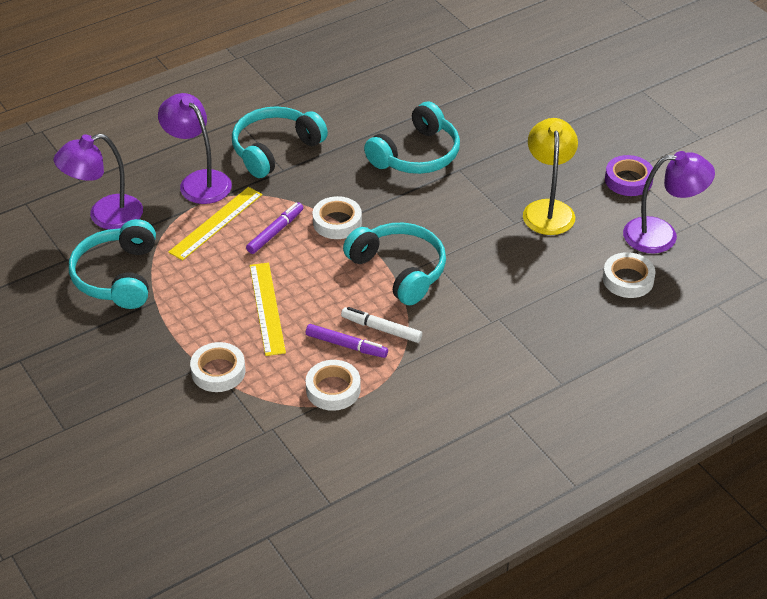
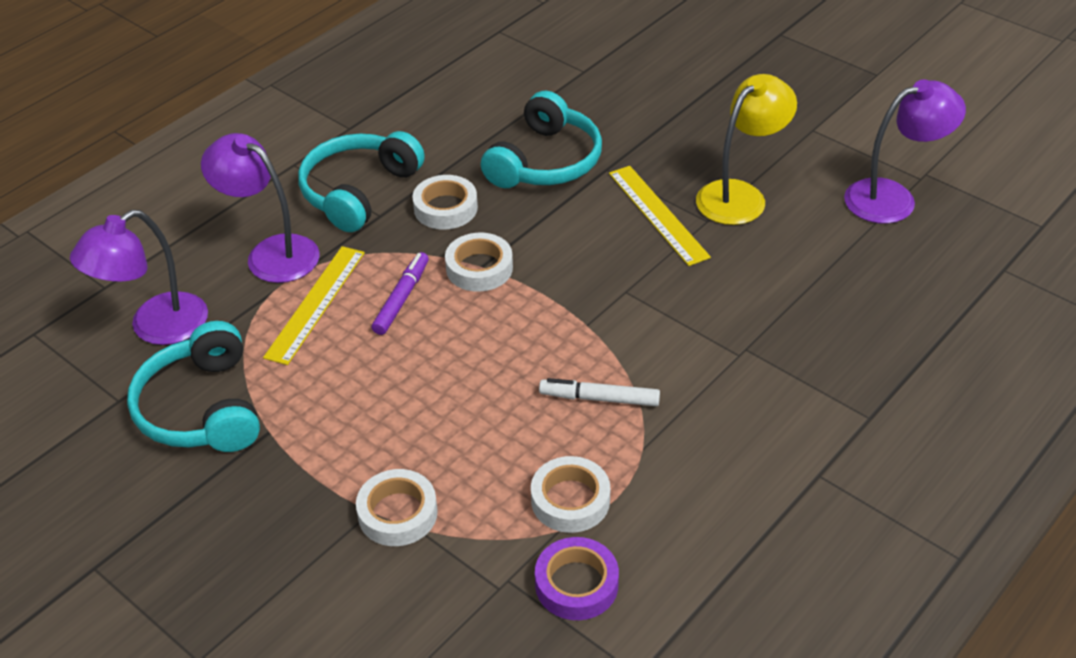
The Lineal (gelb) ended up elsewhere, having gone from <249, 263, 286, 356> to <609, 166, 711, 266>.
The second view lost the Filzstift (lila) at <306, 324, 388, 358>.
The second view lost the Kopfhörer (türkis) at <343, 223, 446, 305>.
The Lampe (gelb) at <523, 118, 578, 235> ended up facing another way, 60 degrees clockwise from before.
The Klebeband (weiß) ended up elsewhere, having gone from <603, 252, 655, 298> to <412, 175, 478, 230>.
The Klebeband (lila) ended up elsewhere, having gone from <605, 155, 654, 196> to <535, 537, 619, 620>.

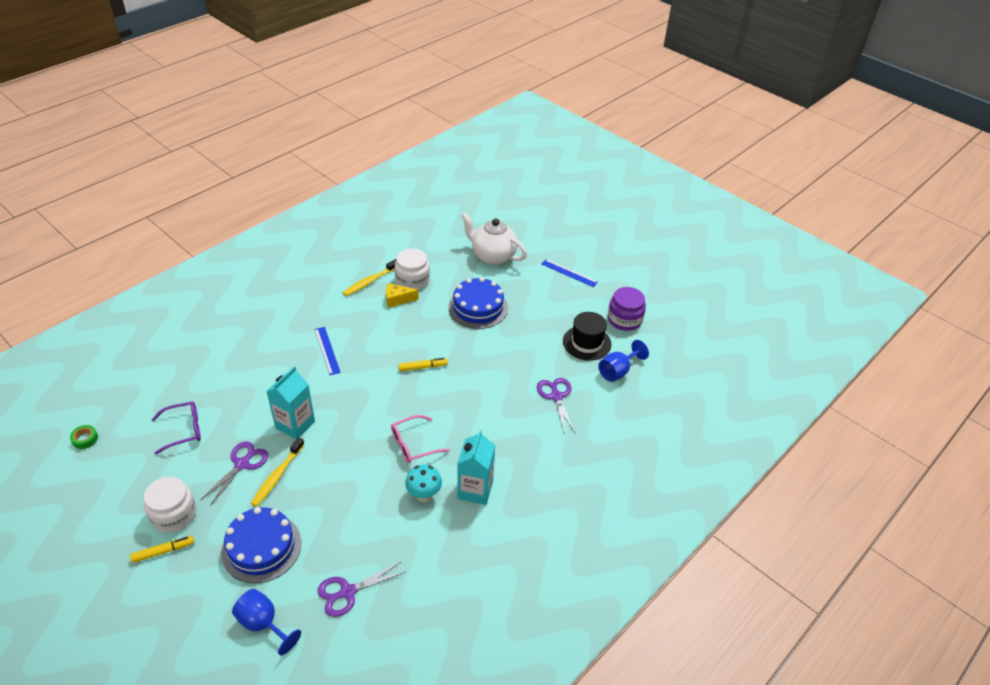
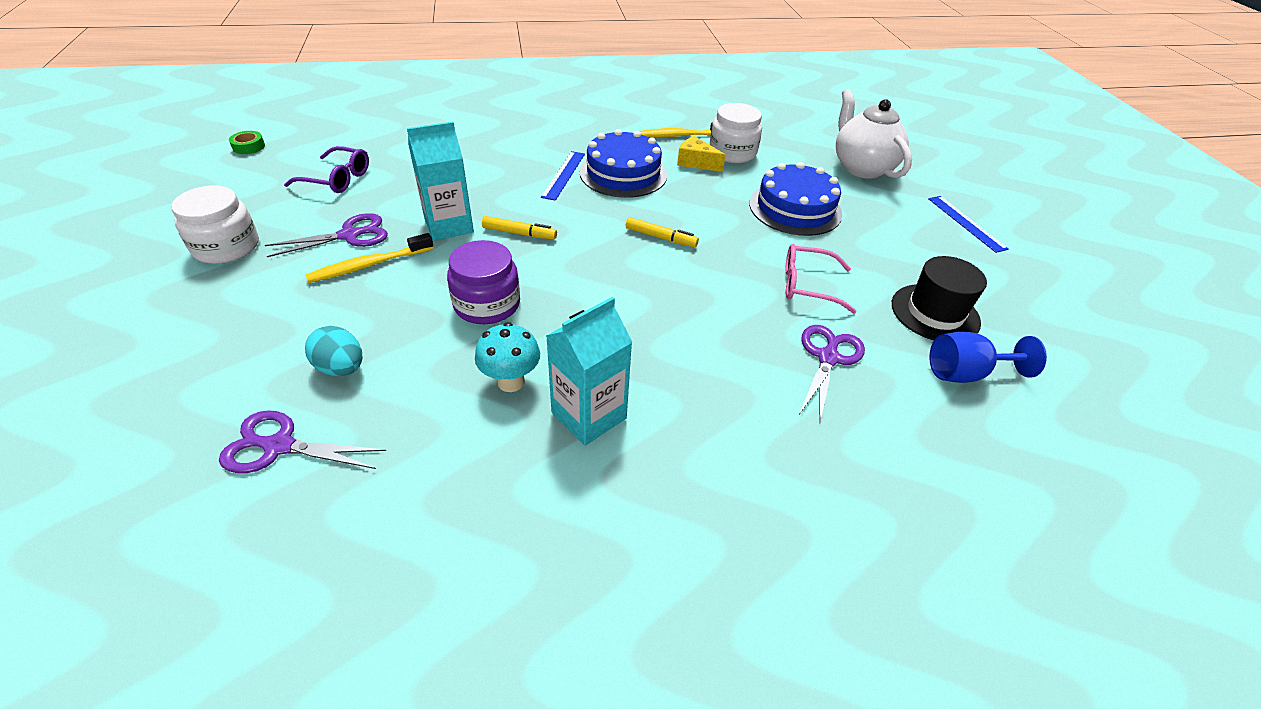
The Filzstift (gelb) ended up elsewhere, having gone from <130, 536, 194, 563> to <482, 216, 557, 240>.
The Kuchen (blau) ended up elsewhere, having gone from <221, 507, 301, 583> to <580, 129, 667, 198>.
The second view lost the Kelch (blau) at <232, 589, 301, 655>.
The Brille (rosa) ended up elsewhere, having gone from <391, 415, 450, 463> to <785, 244, 857, 314>.
The Einmachglas (lila) ended up elsewhere, having gone from <608, 287, 646, 331> to <447, 240, 520, 324>.
The second view gained the Ei (türkis) at <305, 326, 363, 376>.

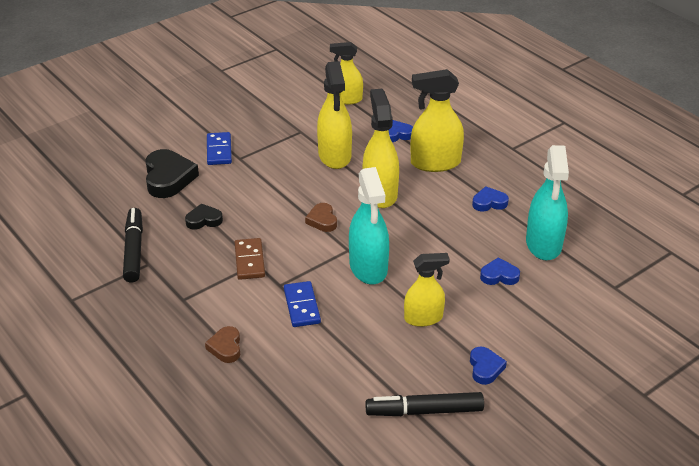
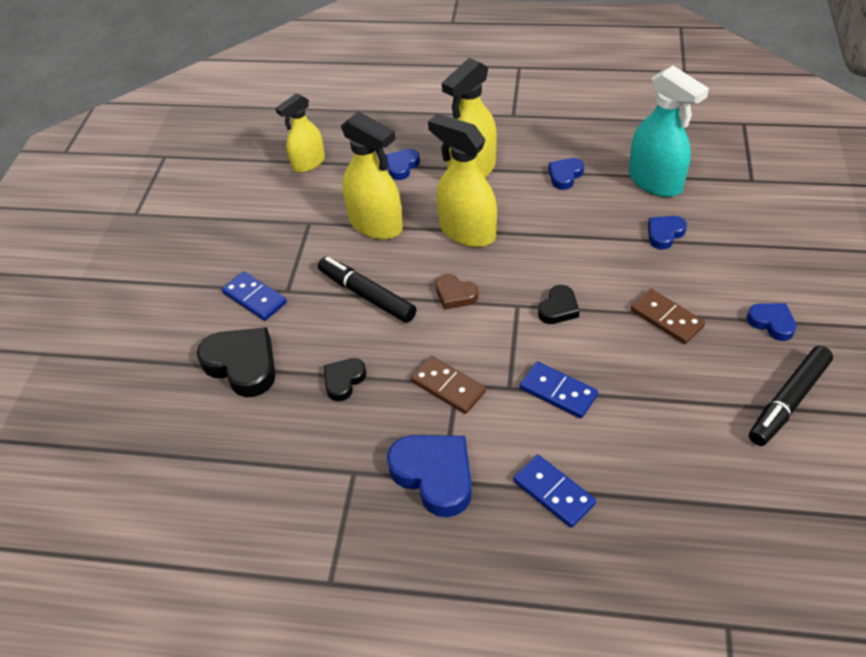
The Filzstift (schwarz) ended up elsewhere, having gone from <123, 208, 143, 283> to <318, 257, 417, 323>.
Where the Herz (braun) stood at <205, 326, 240, 363>, the Dominostein (blau) came to stand at <513, 455, 596, 528>.
Where the Sprühflasche (türkis) stood at <349, 167, 389, 285>, the Herz (schwarz) came to stand at <538, 285, 579, 324>.
Where the Sprühflasche (gelb) stood at <404, 253, 450, 327>, the Dominostein (braun) came to stand at <631, 289, 705, 344>.
The second view gained the Herz (blau) at <387, 435, 472, 517>.

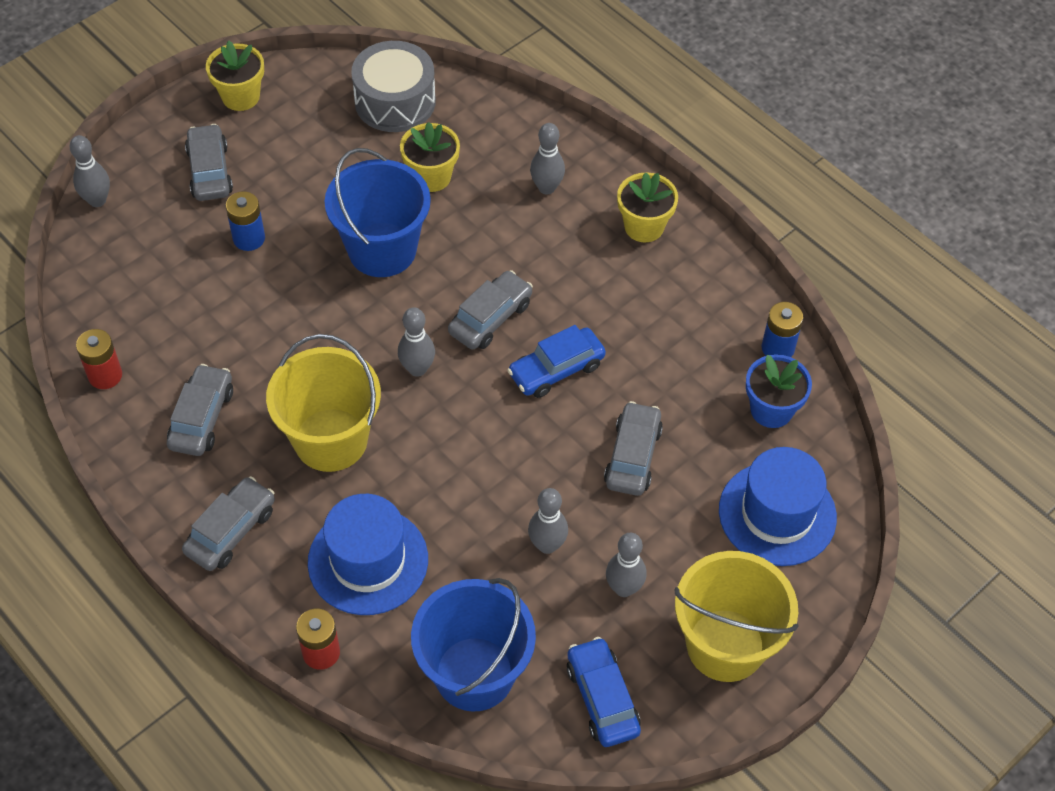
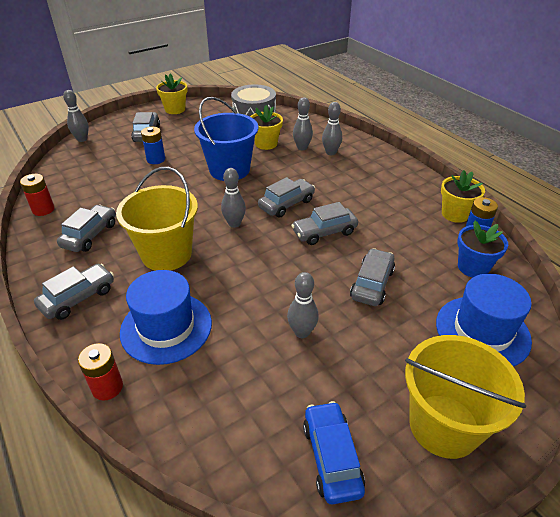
The second view lost the Eimer (blau) at <411, 578, 536, 712>.
What was the Auto (blau) at <507, 325, 606, 398> turned into the Auto (grau) at <291, 202, 358, 245>.
The Bowlingkegel (grau) ended up elsewhere, having gone from <606, 533, 647, 597> to <293, 97, 313, 150>.
The Blumentopf (gelb) ended up elsewhere, having gone from <617, 172, 678, 242> to <441, 170, 485, 223>.

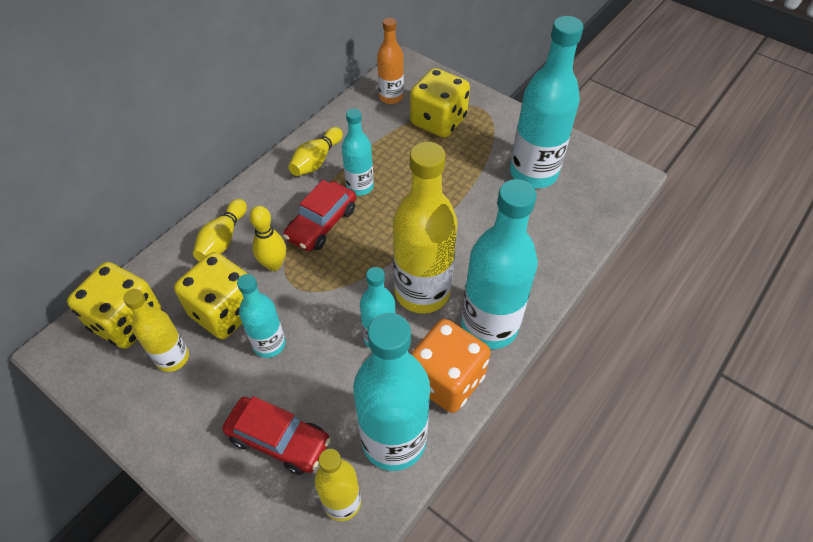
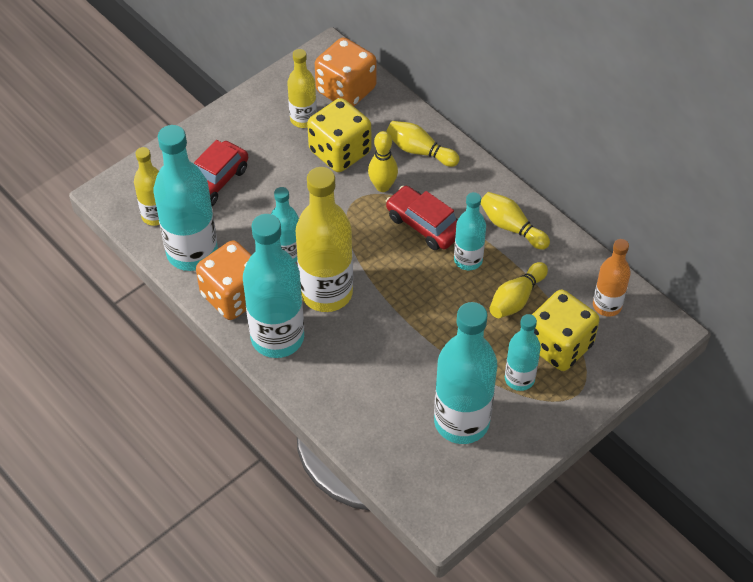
What was the Spielwürfel (gelb) at <67, 262, 162, 349> turned into the Spielwürfel (orange) at <315, 37, 376, 106>.
The Flasche (türkis) ended up elsewhere, having gone from <237, 274, 285, 358> to <505, 314, 541, 391>.
The second view gained the Bowlingkegel (gelb) at <489, 262, 548, 318>.

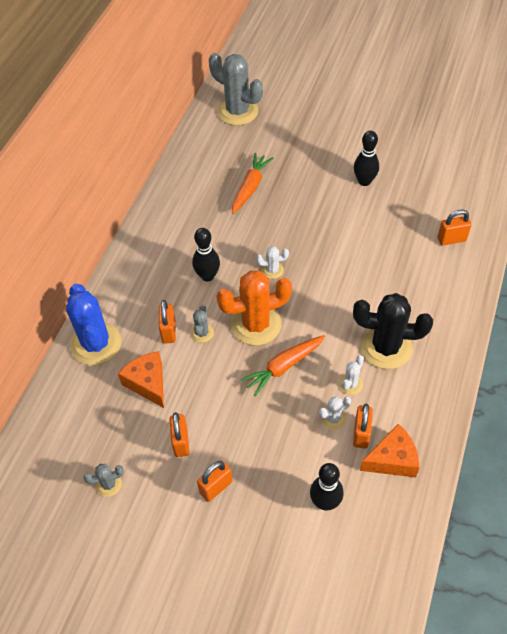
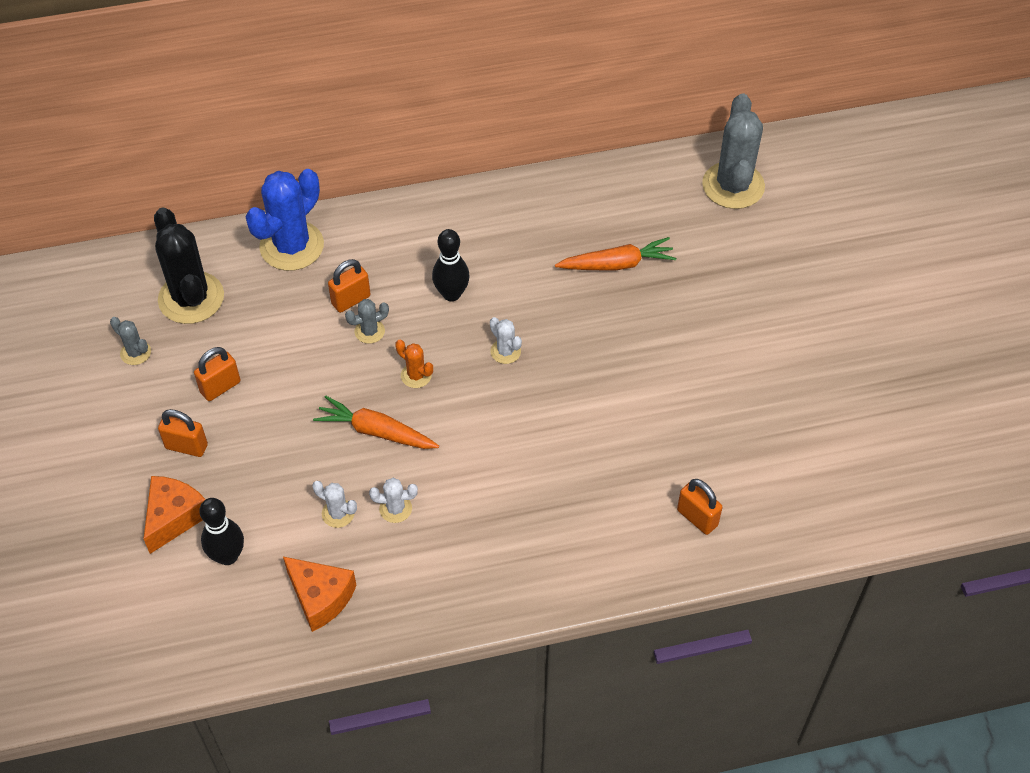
The Käse (orange) ended up elsewhere, having gone from <118, 351, 164, 408> to <144, 476, 206, 554>.
The size of the Kaktus (orange) at <216, 270, 292, 345> changed by a factor of 0.46.
The Kaktus (schwarz) ended up elsewhere, having gone from <353, 293, 433, 369> to <154, 207, 224, 324>.
The second view lost the Vorhängeschloss (orange) at <353, 403, 373, 449>.
The second view lost the Bowlingkegel (schwarz) at <354, 131, 379, 186>.

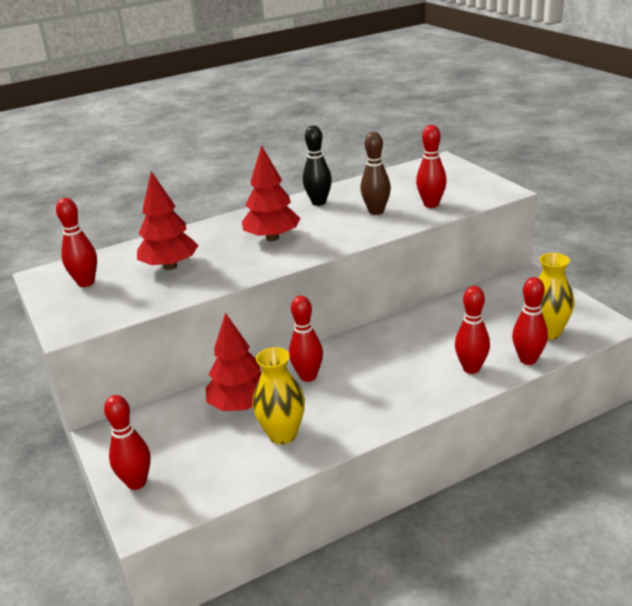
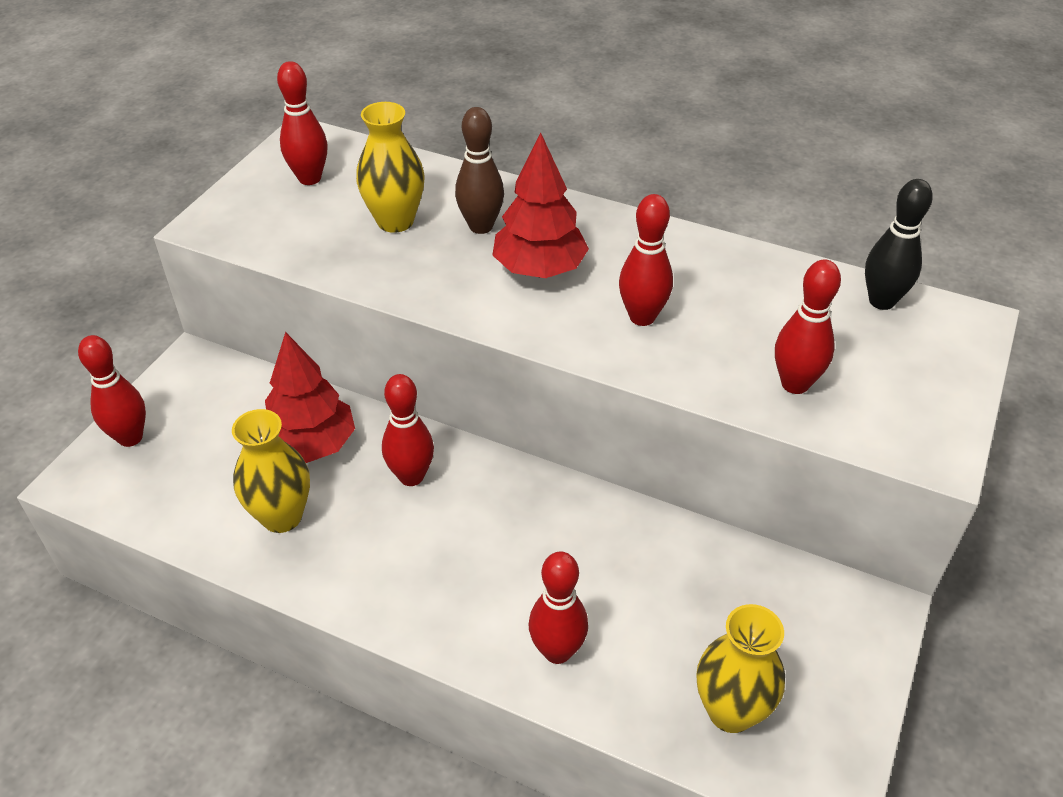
Where the Baum (rot) stood at <137, 171, 199, 270>, the Vase (gelb) came to stand at <356, 102, 425, 233>.
The Bowlingkegel (schwarz) ended up elsewhere, having gone from <303, 125, 332, 206> to <865, 179, 933, 310>.
The Bowlingkegel (braun) ended up elsewhere, having gone from <360, 132, 391, 215> to <455, 107, 504, 234>.
The Bowlingkegel (rot) ended up elsewhere, having gone from <512, 277, 548, 365> to <619, 194, 673, 326>.

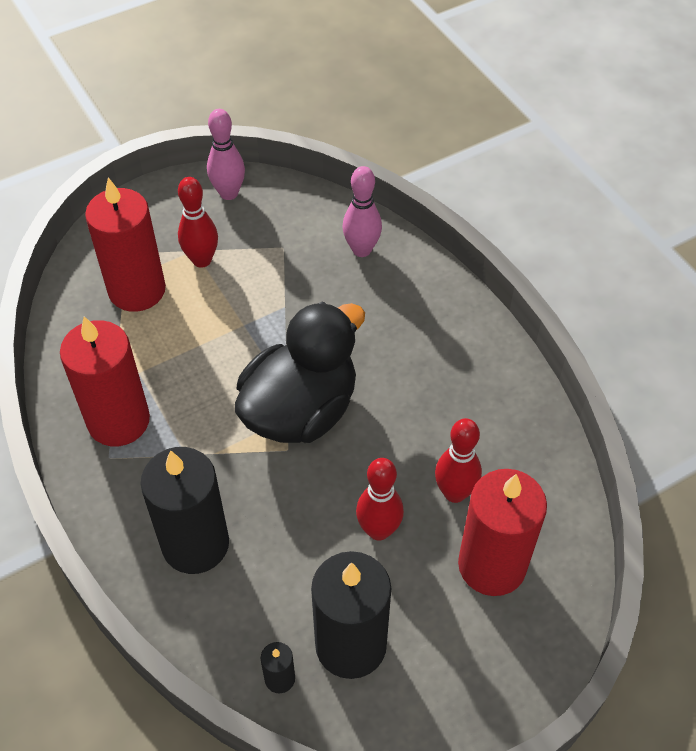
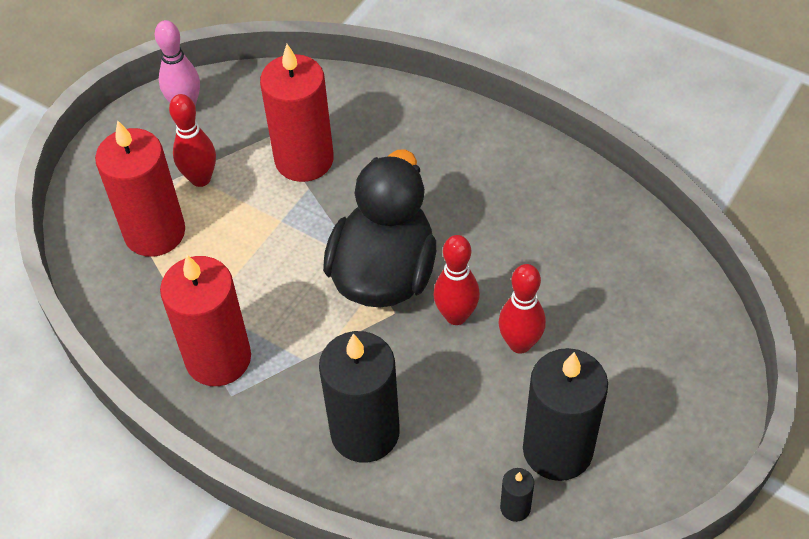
The second view lost the Bowlingkegel (rosa) at <343, 166, 382, 257>.
The Bowlingkegel (rot) ended up elsewhere, having gone from <435, 418, 482, 503> to <433, 235, 480, 325>.
The Kerze (rot) ended up elsewhere, having gone from <458, 469, 547, 596> to <260, 44, 334, 182>.

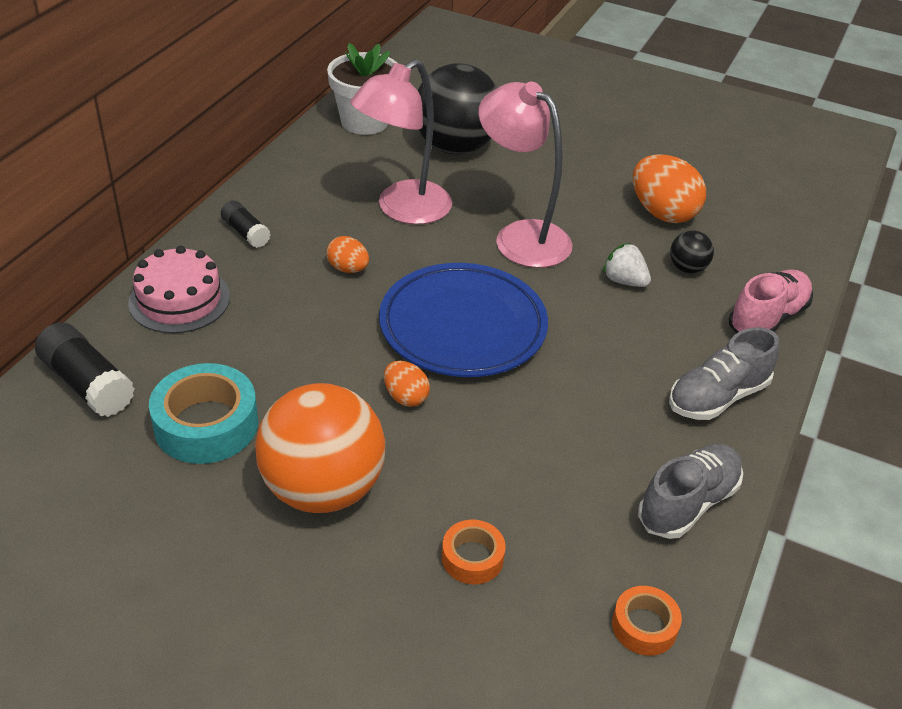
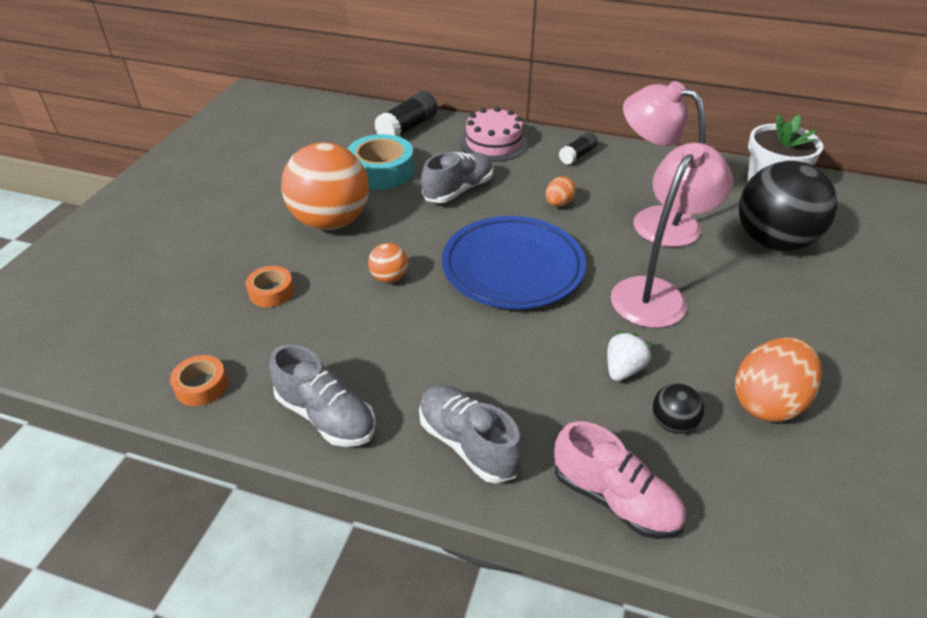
The second view lost the Ei (orange) at <384, 361, 430, 407>.
The second view gained the Ball (orange) at <368, 243, 408, 283>.
The second view gained the Schuh (grau) at <421, 152, 493, 203>.

